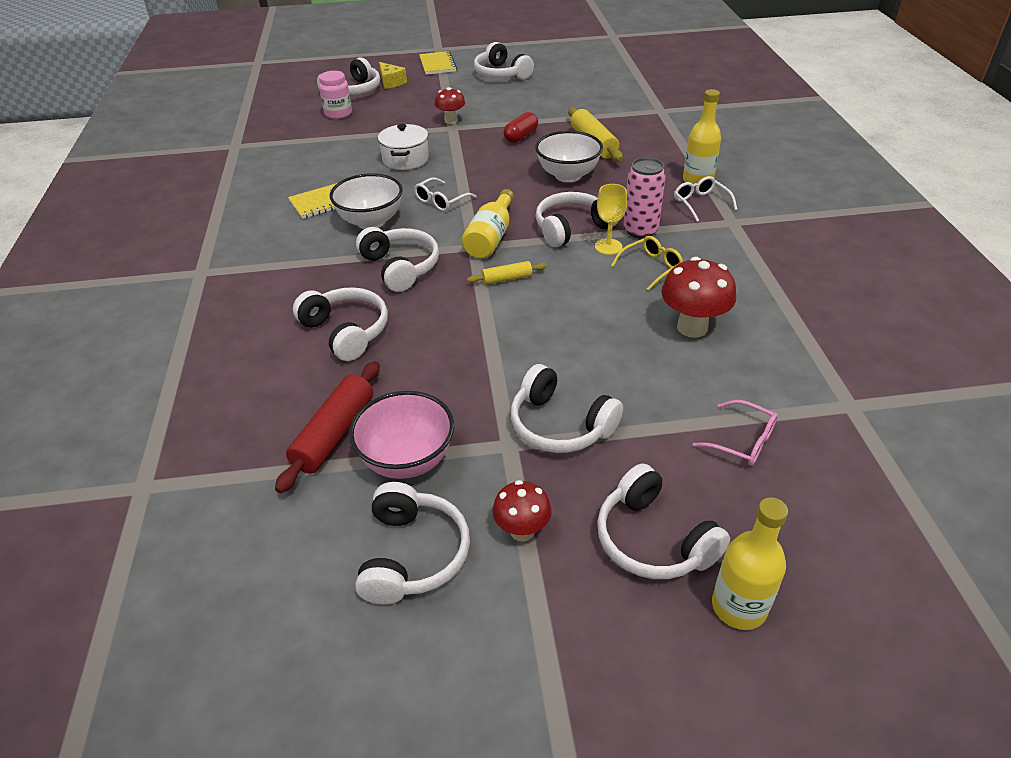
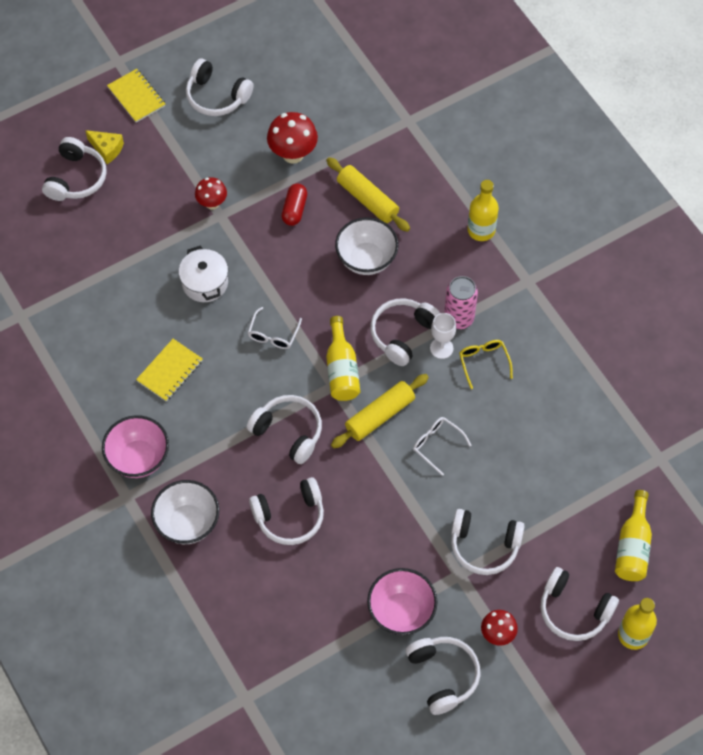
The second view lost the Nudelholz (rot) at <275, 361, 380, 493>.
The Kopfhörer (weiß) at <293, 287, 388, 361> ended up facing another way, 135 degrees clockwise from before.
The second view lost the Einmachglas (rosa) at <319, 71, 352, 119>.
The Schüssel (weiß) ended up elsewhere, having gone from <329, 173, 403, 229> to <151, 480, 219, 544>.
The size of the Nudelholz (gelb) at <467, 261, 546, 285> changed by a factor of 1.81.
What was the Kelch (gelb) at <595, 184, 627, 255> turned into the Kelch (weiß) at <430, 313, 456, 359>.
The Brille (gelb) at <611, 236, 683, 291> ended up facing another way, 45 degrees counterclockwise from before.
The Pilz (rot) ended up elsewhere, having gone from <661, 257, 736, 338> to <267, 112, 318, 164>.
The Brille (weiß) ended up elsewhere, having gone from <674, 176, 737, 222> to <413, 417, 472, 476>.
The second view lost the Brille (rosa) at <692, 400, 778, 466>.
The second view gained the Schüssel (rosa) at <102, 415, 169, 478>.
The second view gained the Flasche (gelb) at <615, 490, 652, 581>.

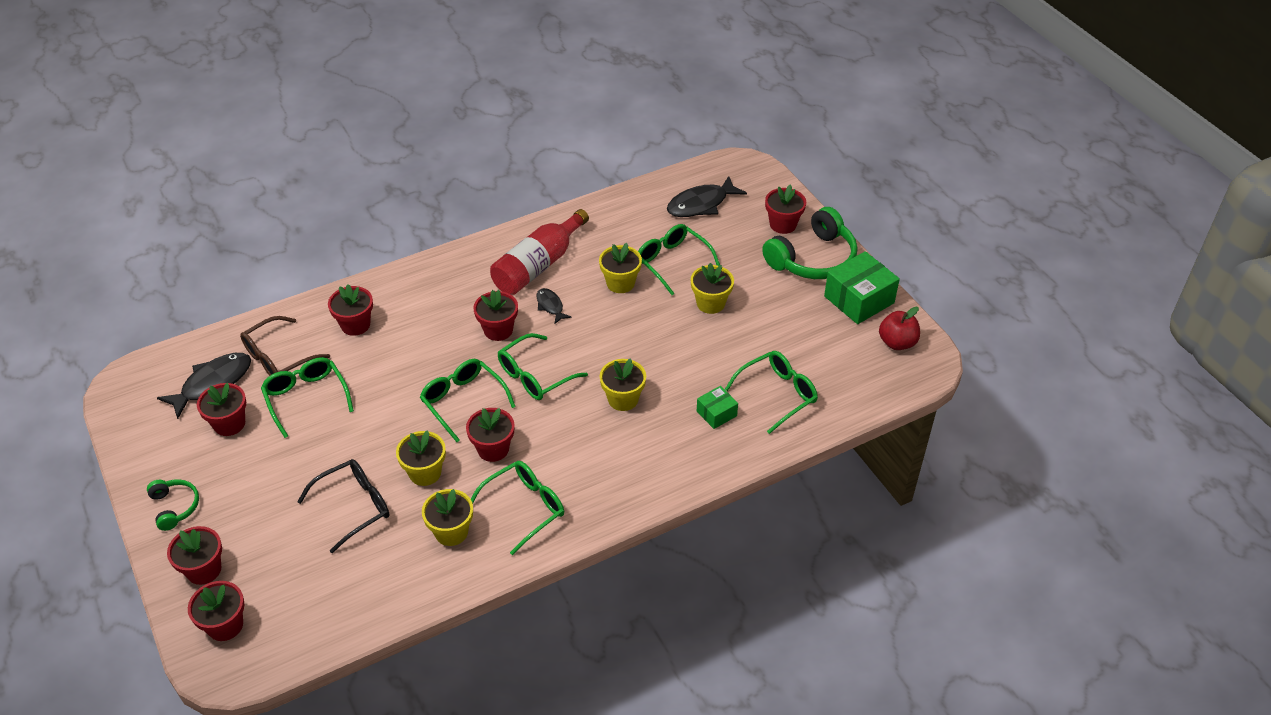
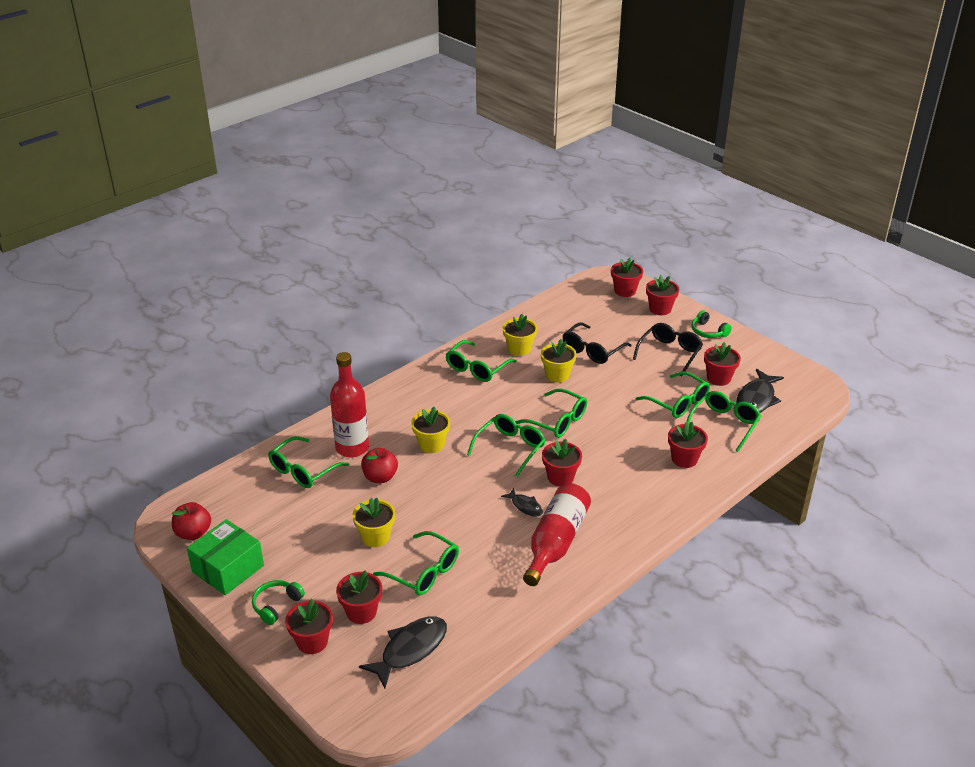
What was the Brille (braun) at <240, 316, 330, 376> turned into the Brille (grün) at <687, 391, 761, 452>.
The Blumentopf (rot) ended up elsewhere, having gone from <466, 408, 515, 462> to <336, 570, 382, 624>.
The second view lost the Blumentopf (gelb) at <599, 243, 642, 293>.
Where the Schachtel (grün) stood at <697, 386, 738, 429>, the Flasche (rot) came to stand at <330, 352, 369, 457>.
The size of the Kopfhörer (grün) at <762, 207, 857, 279> changed by a factor of 0.52.
The second view gained the Apfel (rot) at <361, 448, 398, 483>.
The second view gained the Brille (schwarz) at <633, 323, 703, 377>.

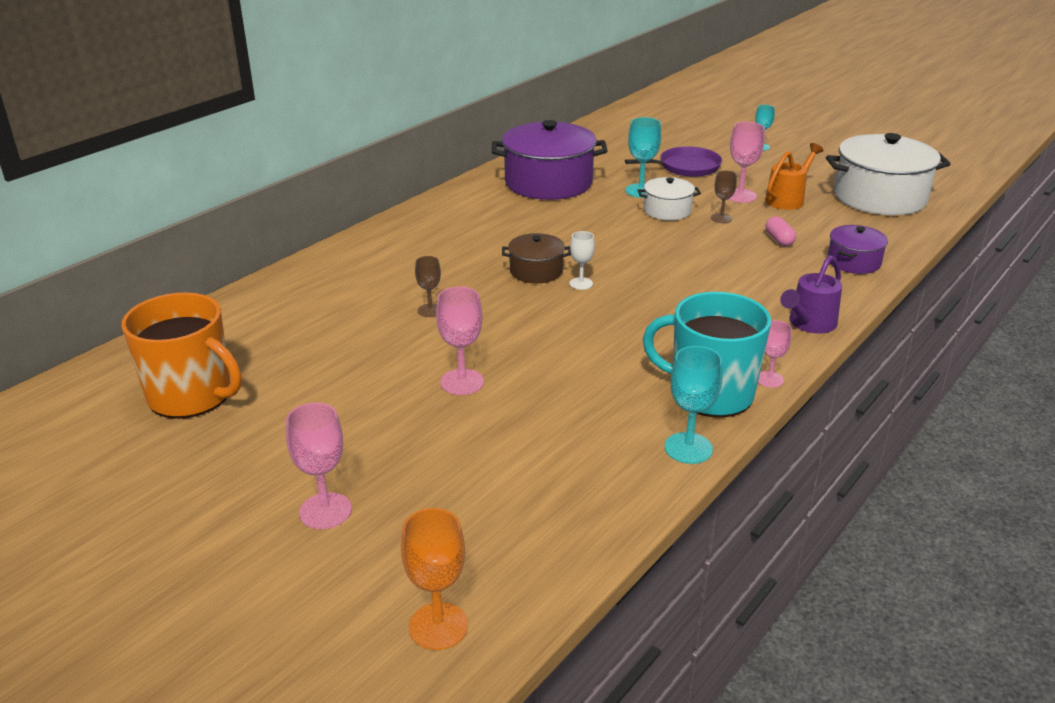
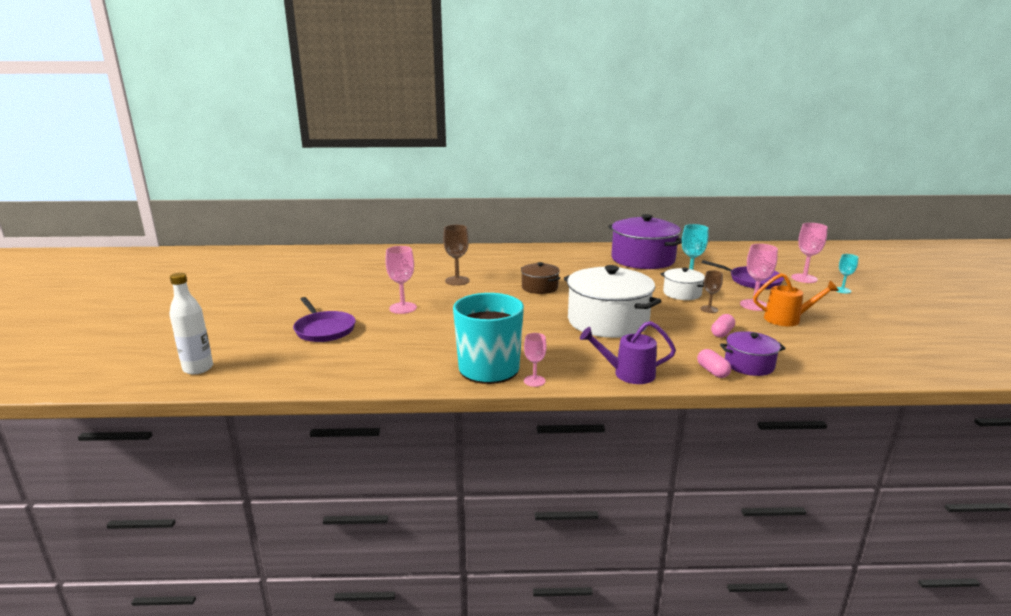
The second view lost the Tasse (orange) at <121, 292, 242, 419>.
The Kelch (rosa) ended up elsewhere, having gone from <286, 403, 352, 529> to <791, 223, 828, 283>.
Where the Kelch (orange) stood at <401, 508, 468, 650>, the Flasche (weiß) came to stand at <169, 273, 213, 374>.
The size of the Kelch (braun) at <415, 256, 441, 317> changed by a factor of 1.59.
The second view lost the Kelch (weiß) at <569, 231, 595, 290>.
The second view lost the Kelch (türkis) at <665, 346, 723, 464>.
The Kochtopf (weiß) ended up elsewhere, having gone from <826, 133, 950, 215> to <564, 265, 661, 338>.
The second view gained the Pfanne (lila) at <293, 297, 356, 342>.
The second view gained the Kapsel (rosa) at <697, 349, 731, 378>.

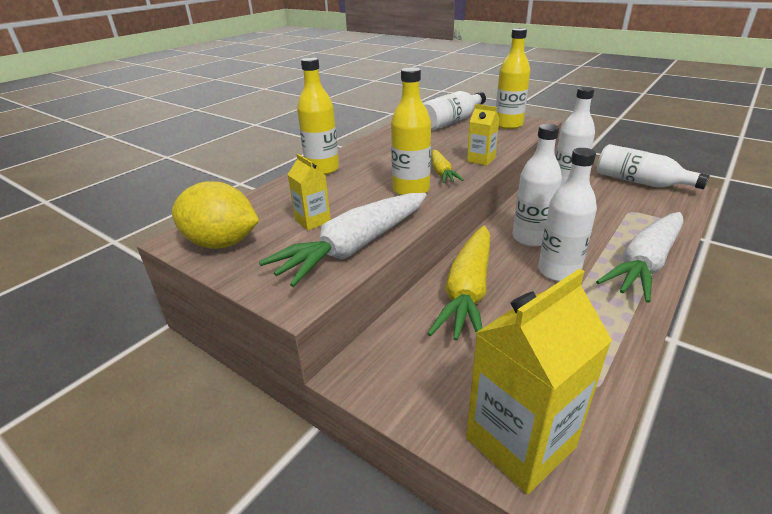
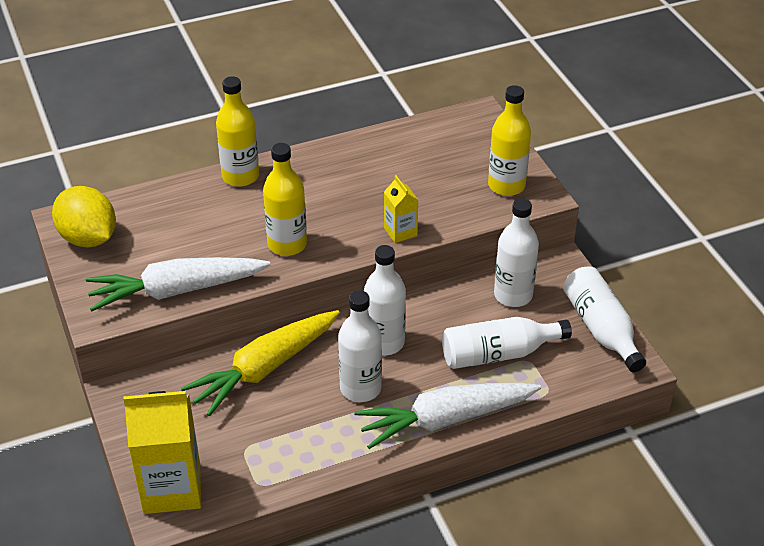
The second view lost the Getränkekarton (gelb) at <287, 154, 331, 230>.
The Flasche (weiß) ended up elsewhere, having gone from <423, 91, 486, 131> to <442, 317, 572, 369>.
The second view lost the Karotte (gelb) at <432, 150, 464, 183>.

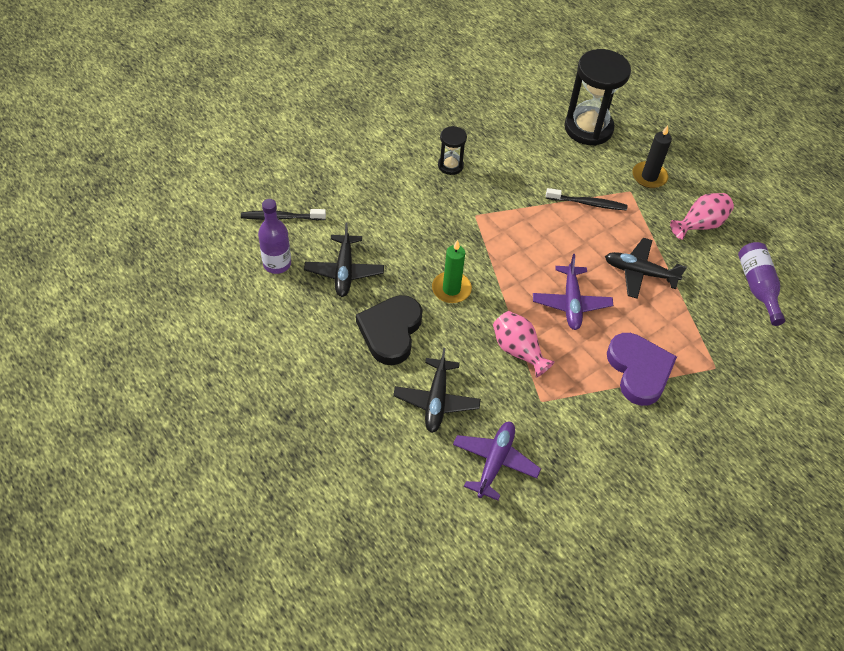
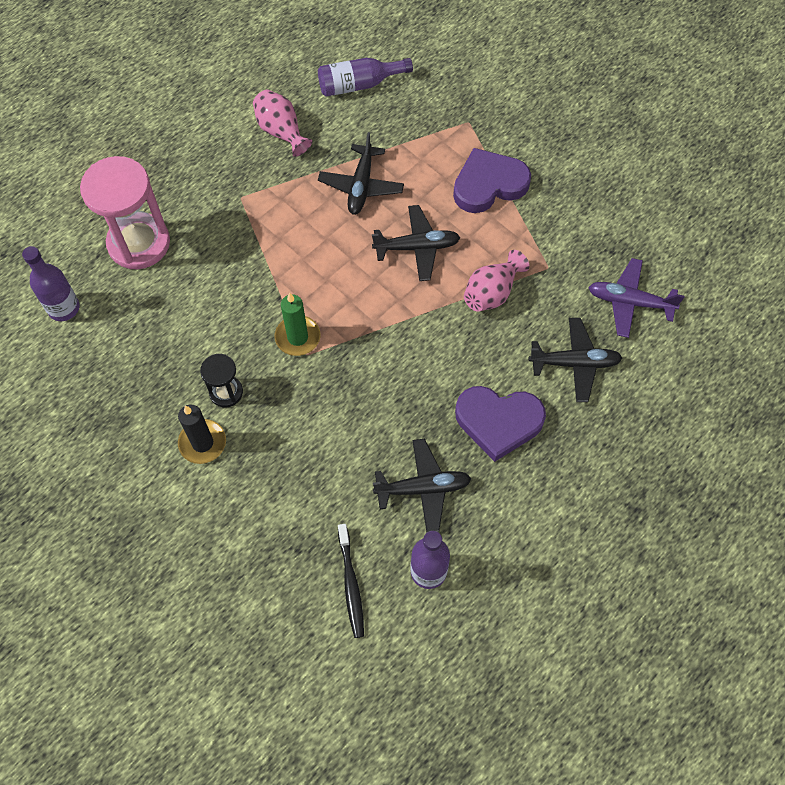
What was the Herz (schwarz) at <356, 295, 422, 365> turned into the Herz (lila) at <455, 386, 546, 462>.
The Kerze (grün) ended up elsewhere, having gone from <432, 240, 472, 303> to <274, 293, 320, 356>.
What was the Flugzeug (lila) at <533, 254, 613, 330> turned into the Flugzeug (schwarz) at <372, 205, 460, 281>.
The second view lost the Zahnbürste (schwarz) at <546, 188, 627, 211>.
What was the Sanduhr (schwarz) at <564, 49, 631, 146> turned into the Sanduhr (rosa) at <80, 156, 170, 269>.
The Kerze (schwarz) ended up elsewhere, having gone from <632, 125, 672, 188> to <178, 405, 226, 464>.
The second view gained the Flasche (lila) at <22, 246, 80, 321>.

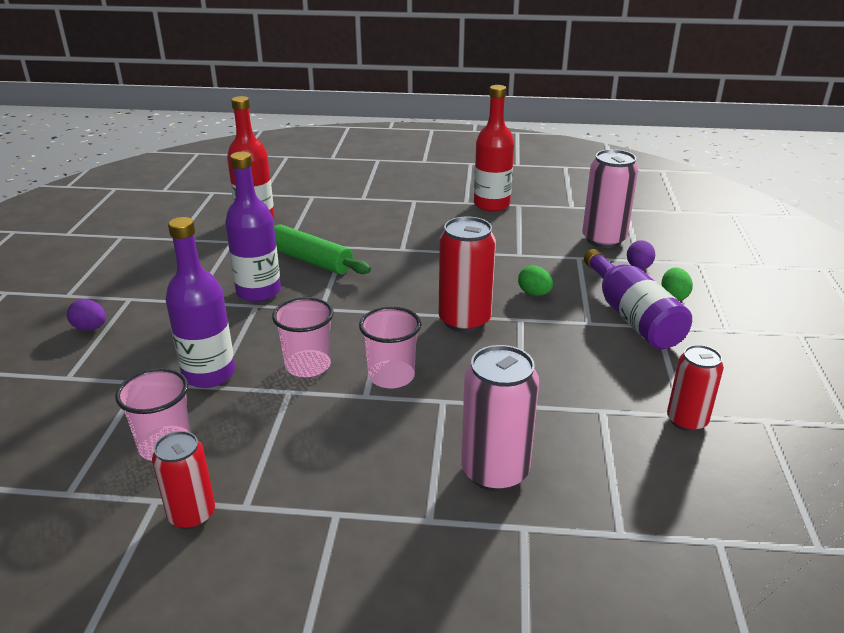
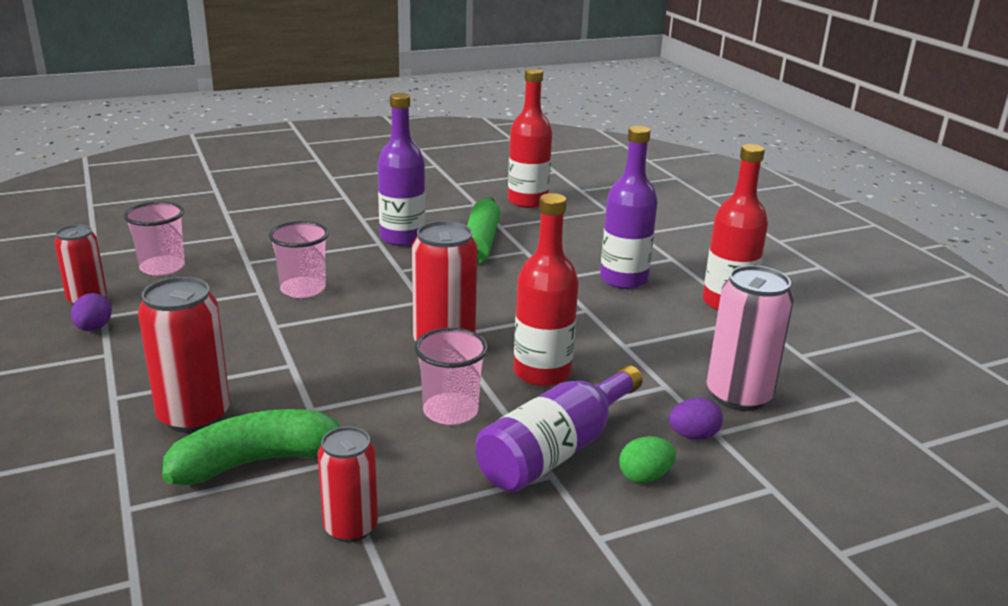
The Ei (lila) ended up elsewhere, having gone from <67, 299, 106, 331> to <71, 293, 112, 331>.
The Flasche (lila) ended up elsewhere, having gone from <165, 217, 235, 388> to <600, 126, 658, 289>.
The Becher (rosa) ended up elsewhere, having gone from <359, 307, 421, 388> to <414, 328, 488, 425>.
What was the Dose (rosa) at <461, 345, 539, 491> turned into the Dose (rot) at <138, 277, 230, 433>.
Where the Ei (grün) stood at <518, 266, 553, 296>, the Flasche (rot) came to stand at <514, 193, 579, 386>.
The second view gained the Banane (grün) at <162, 409, 340, 485>.

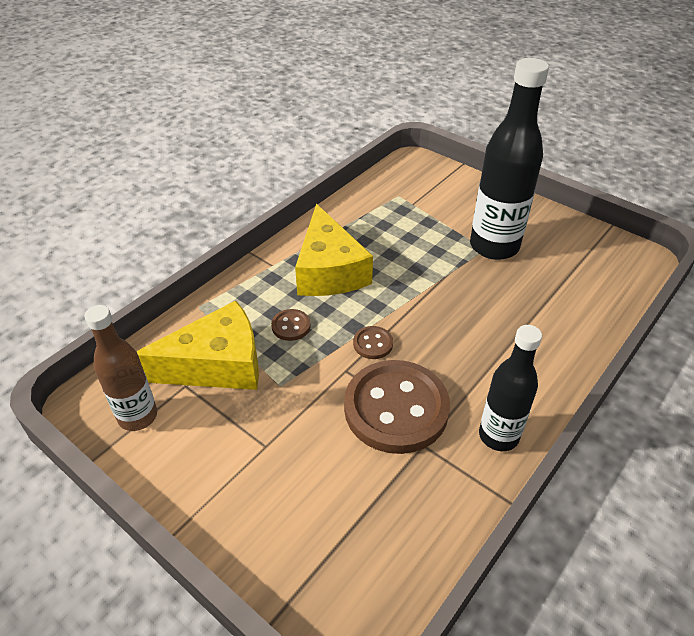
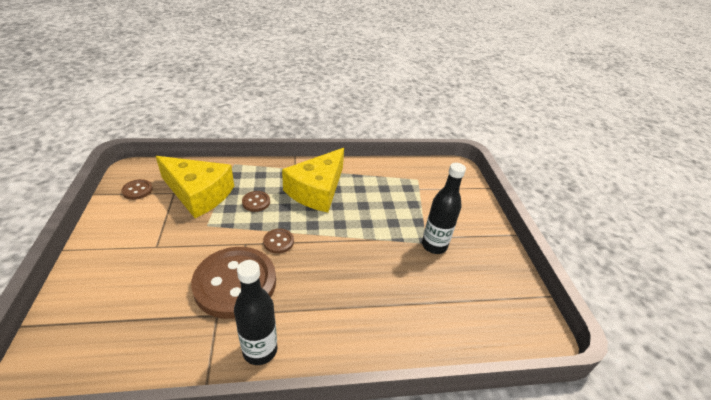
Where the Flasche (braun) stood at <85, 305, 157, 431>, the Knopf (braun) came to stand at <121, 179, 153, 200>.
The size of the Flasche (schwarz) at <470, 58, 549, 260> changed by a factor of 0.62.

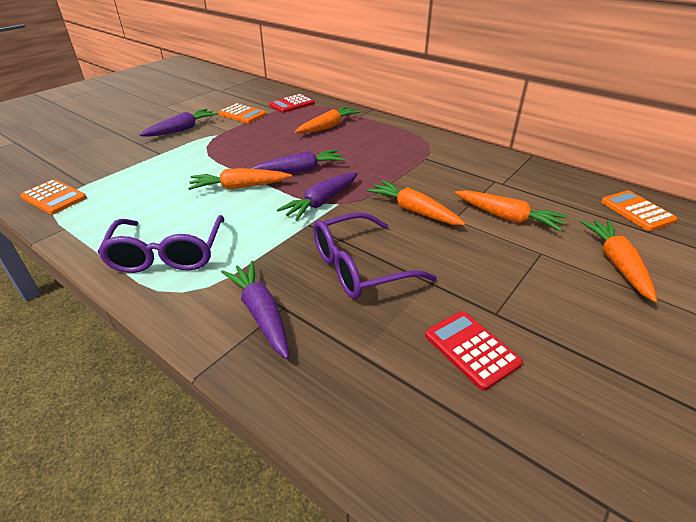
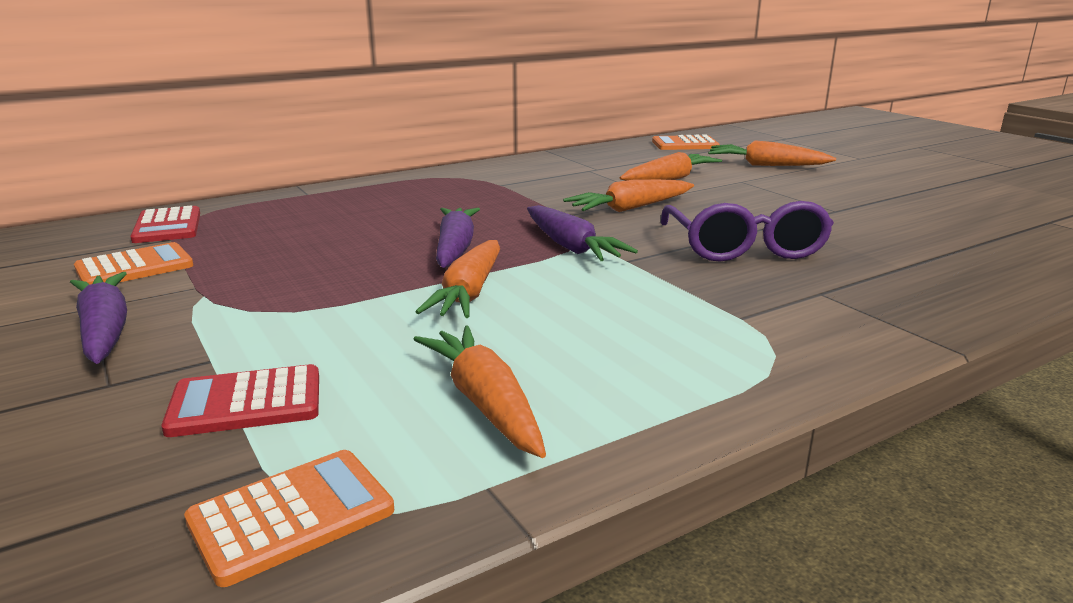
The second view lost the Brille (lila) at <98, 215, 224, 273>.
The second view lost the Karotte (lila) at <221, 261, 289, 359>.
The Karotte (orange) ended up elsewhere, having gone from <295, 106, 361, 133> to <413, 326, 546, 458>.
The Taschenrechner (rot) ended up elsewhere, having gone from <425, 311, 523, 391> to <161, 364, 319, 437>.

